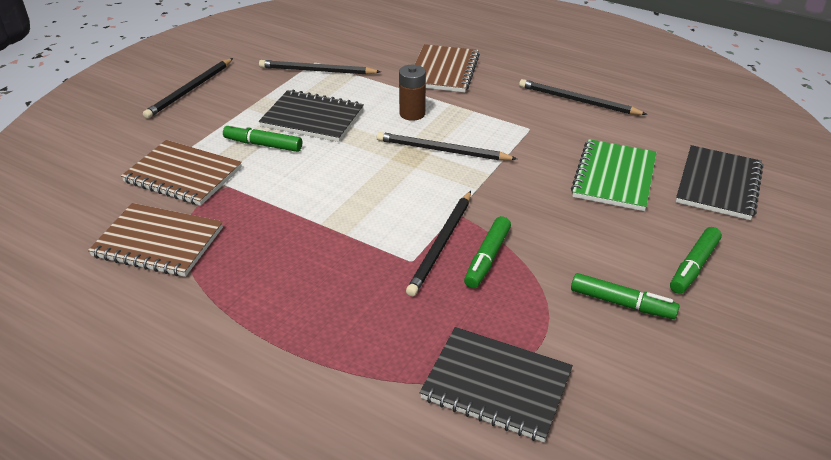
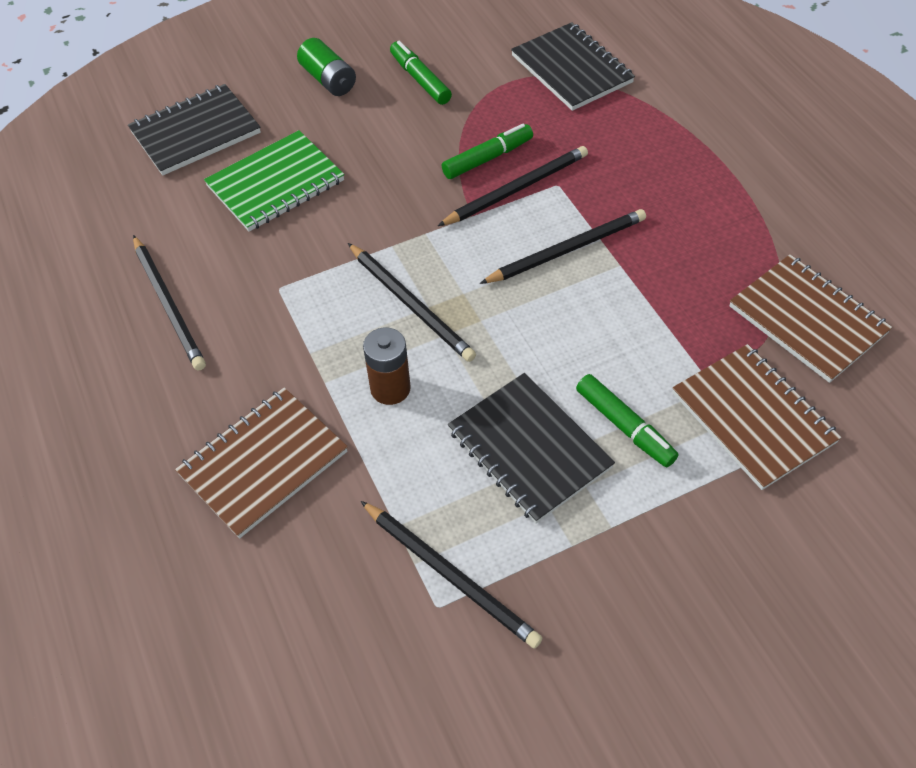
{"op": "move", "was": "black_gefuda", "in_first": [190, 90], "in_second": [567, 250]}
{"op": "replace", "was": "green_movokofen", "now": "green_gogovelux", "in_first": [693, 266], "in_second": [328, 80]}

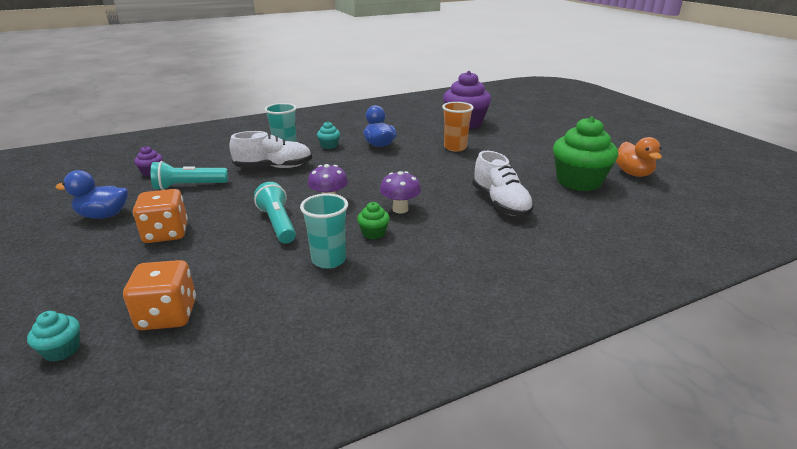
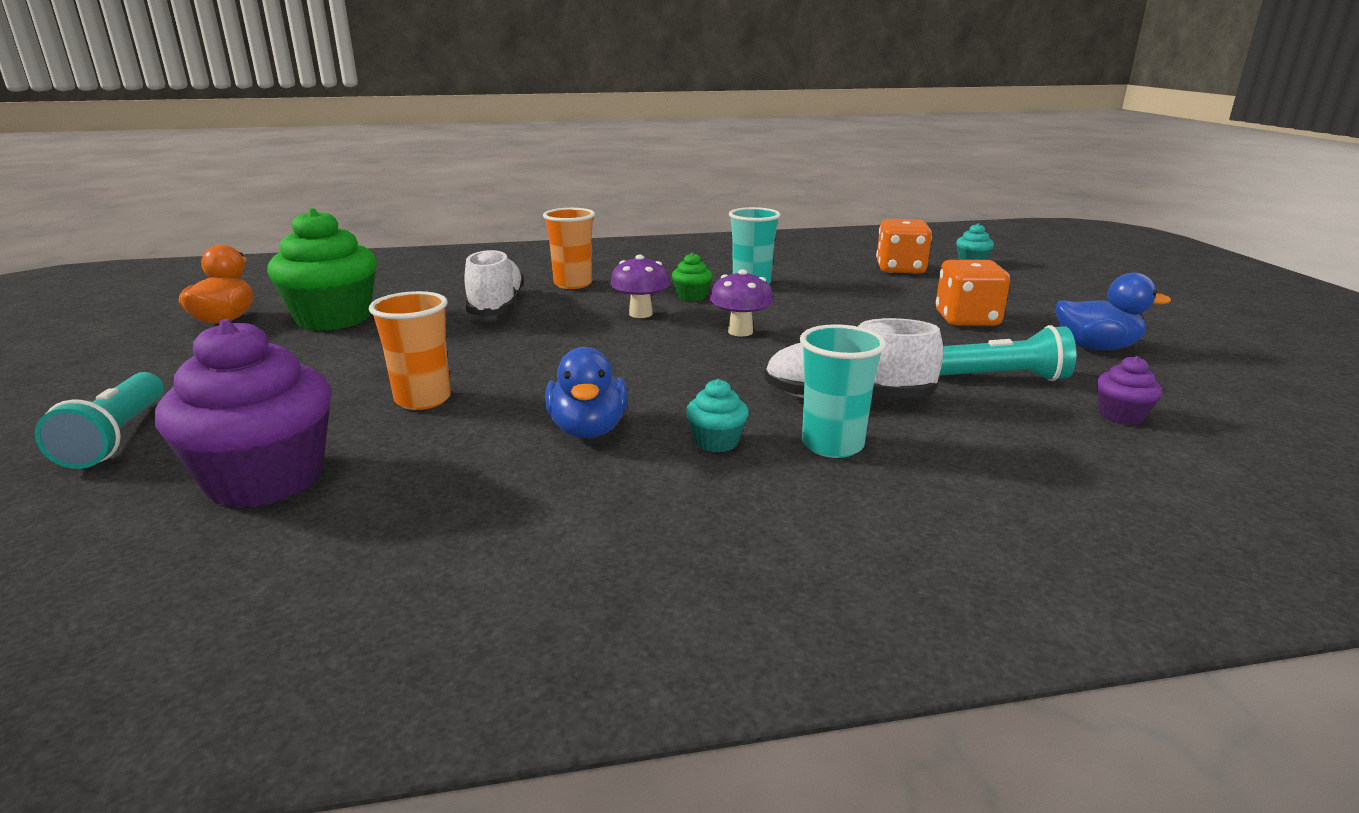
{"op": "move", "was": "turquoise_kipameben", "in_first": [278, 224], "in_second": [117, 437]}
{"op": "insert", "now": "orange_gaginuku", "in_second": [573, 284]}

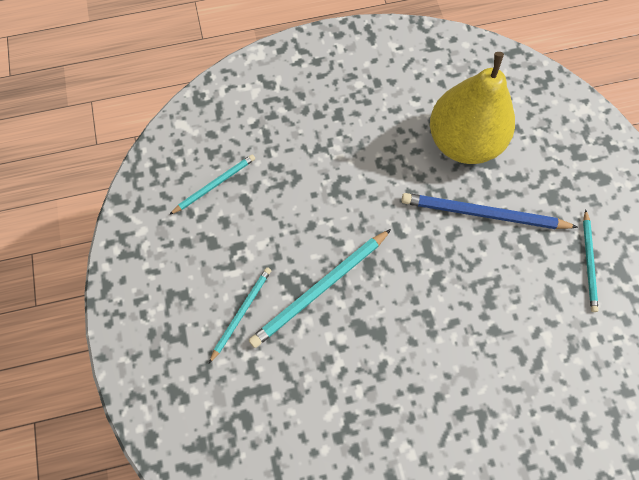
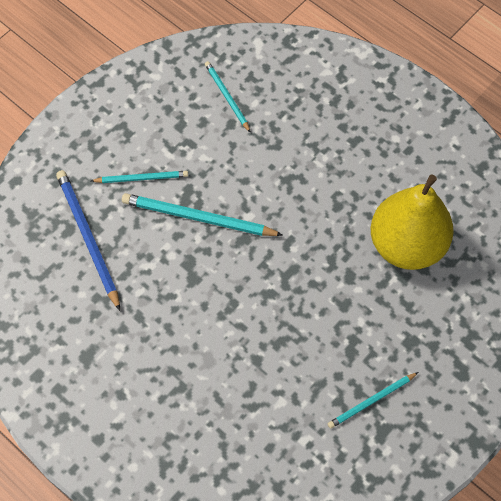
{"op": "rotate", "was": "turquoise_gefuda", "in_first": [215, 184], "in_second": [227, 97], "clockwise": -135}
{"op": "move", "was": "blue_gefuda", "in_first": [483, 214], "in_second": [88, 238]}

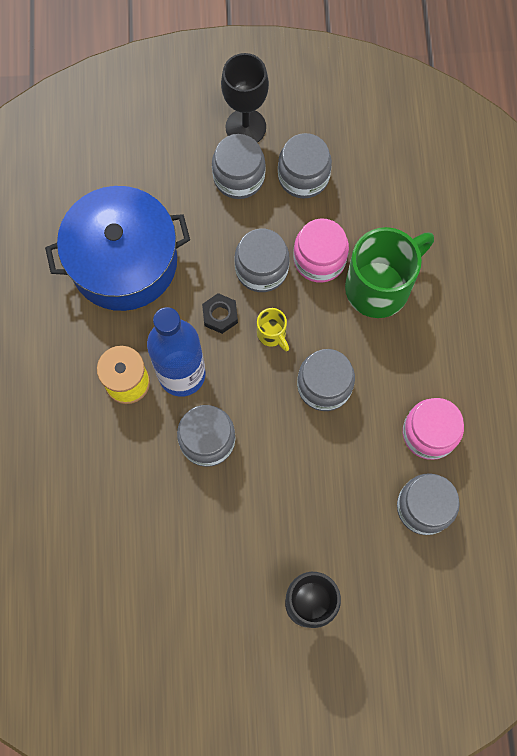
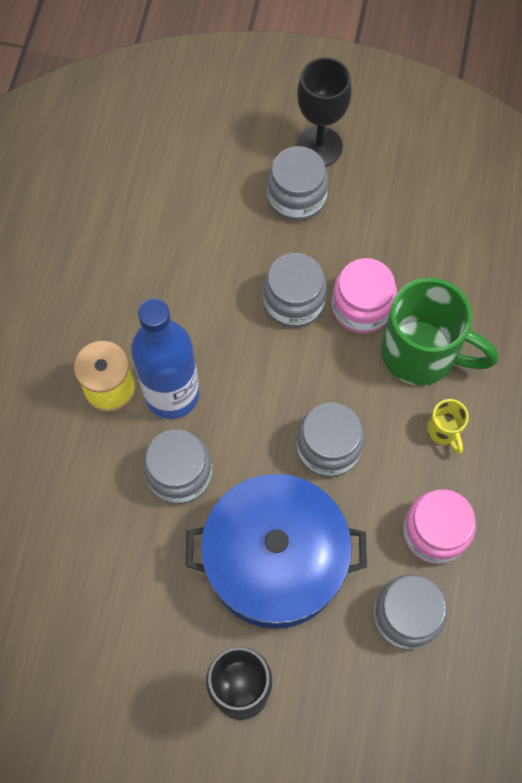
{"op": "delete", "was": "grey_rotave", "in_first": [303, 176]}
{"op": "move", "was": "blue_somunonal", "in_first": [124, 261], "in_second": [275, 560]}
{"op": "rotate", "was": "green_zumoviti", "in_first": [380, 286], "in_second": [422, 353], "clockwise": 45}
{"op": "delete", "was": "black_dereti", "in_first": [220, 315]}
{"op": "move", "was": "yellow_zumoviti", "in_first": [272, 334], "in_second": [444, 431]}

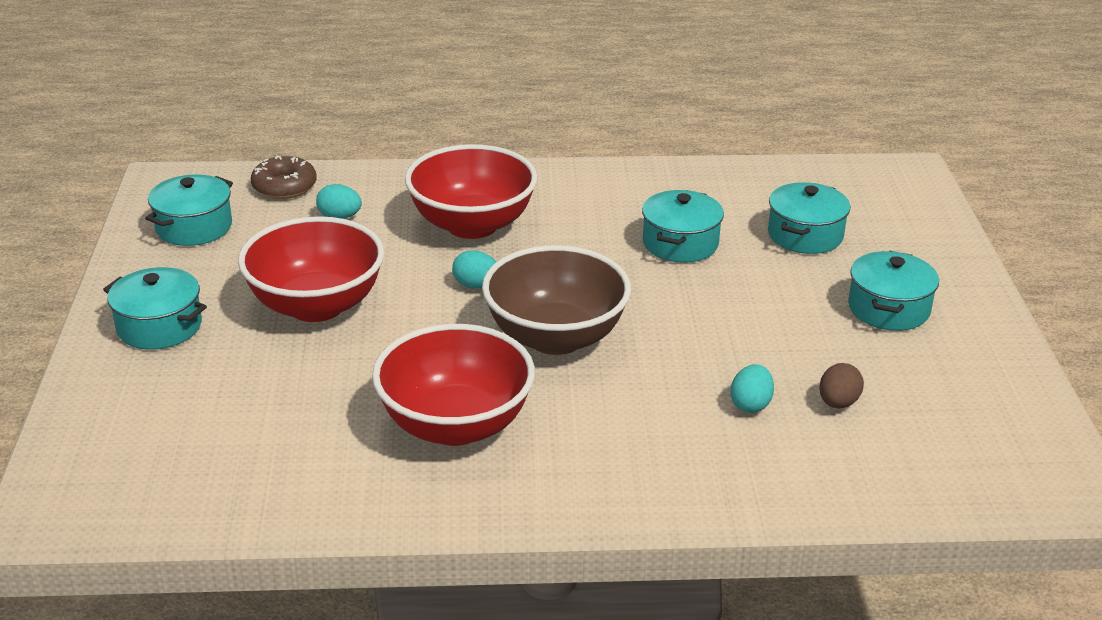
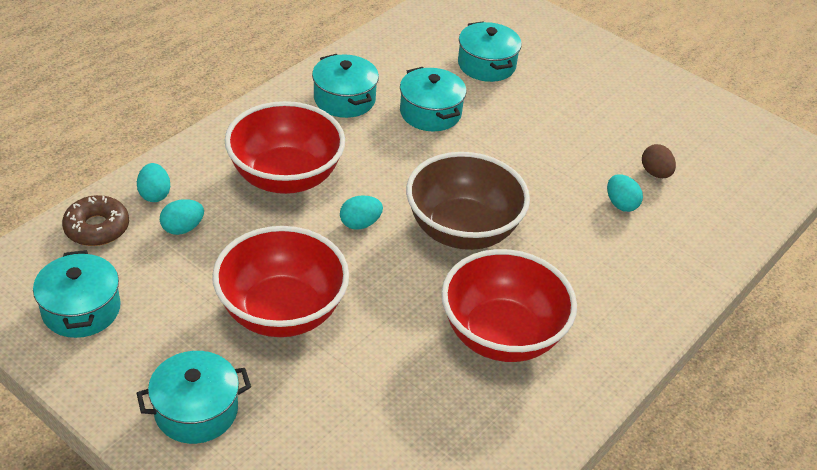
{"op": "move", "was": "turquoise_somunonal", "in_first": [888, 309], "in_second": [344, 99]}
{"op": "insert", "now": "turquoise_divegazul", "in_second": [154, 194]}

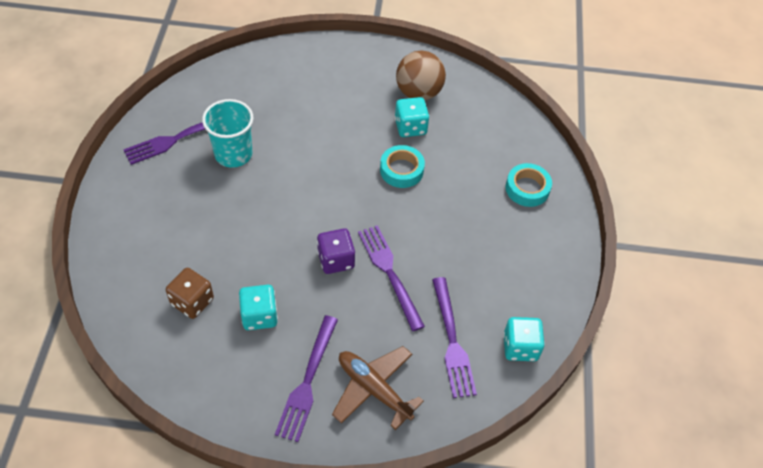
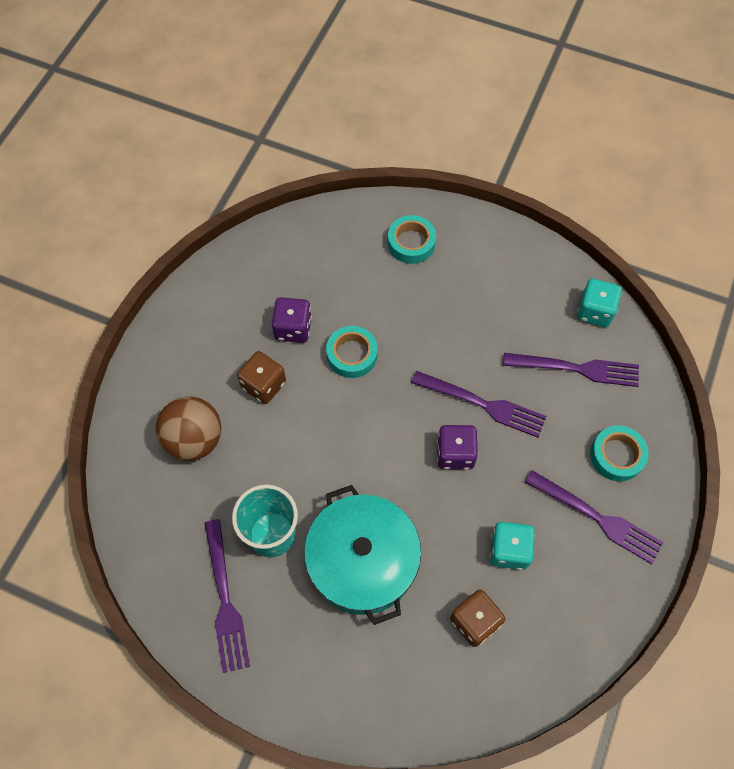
{"op": "move", "was": "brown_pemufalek", "in_first": [419, 92], "in_second": [194, 439]}
{"op": "recolor", "was": "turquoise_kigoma", "now": "purple_kigoma", "in_first": [410, 127], "in_second": [293, 328]}
{"op": "rotate", "was": "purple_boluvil", "in_first": [389, 272], "in_second": [483, 404], "clockwise": -150}
{"op": "replace", "was": "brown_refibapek", "now": "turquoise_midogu", "in_first": [374, 389], "in_second": [617, 456]}
{"op": "insert", "now": "brown_kigoma", "in_second": [263, 385]}
{"op": "insert", "now": "turquoise_somunonal", "in_second": [362, 561]}

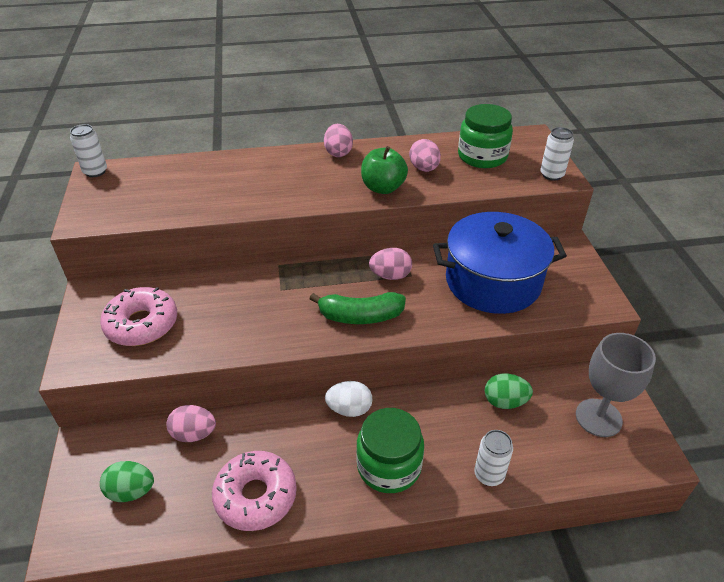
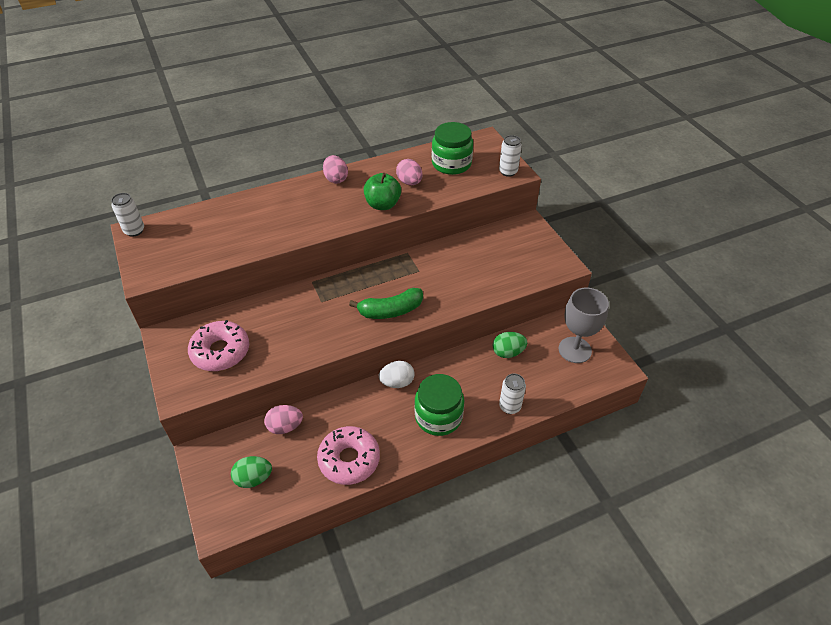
{"op": "delete", "was": "blue_somunonal", "in_first": [493, 281]}
{"op": "delete", "was": "pink_divegazul", "in_first": [390, 276]}

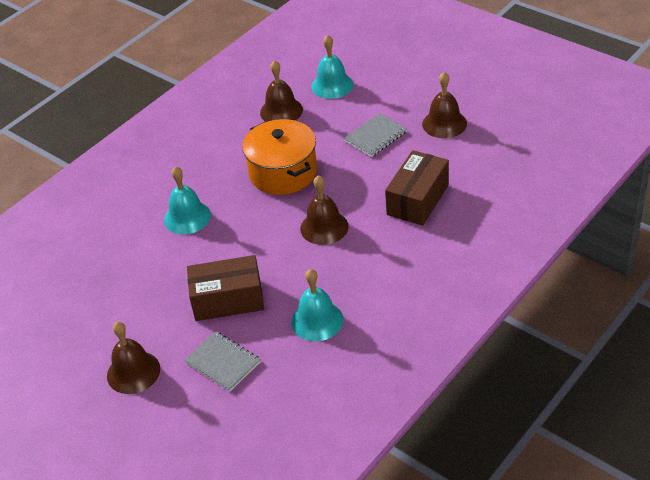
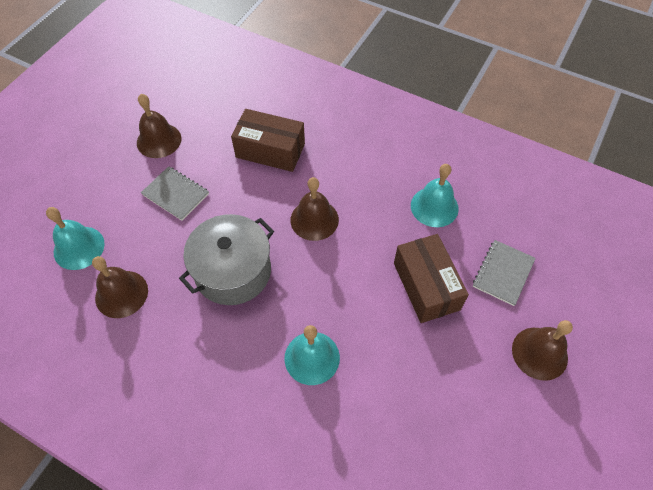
{"op": "recolor", "was": "orange_somunonal", "now": "grey_somunonal", "in_first": [283, 172], "in_second": [233, 271]}

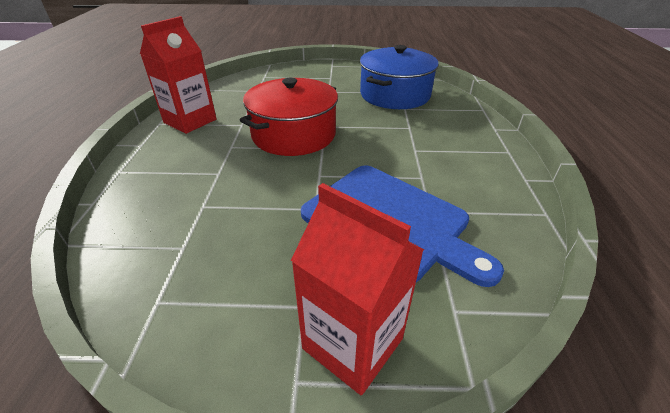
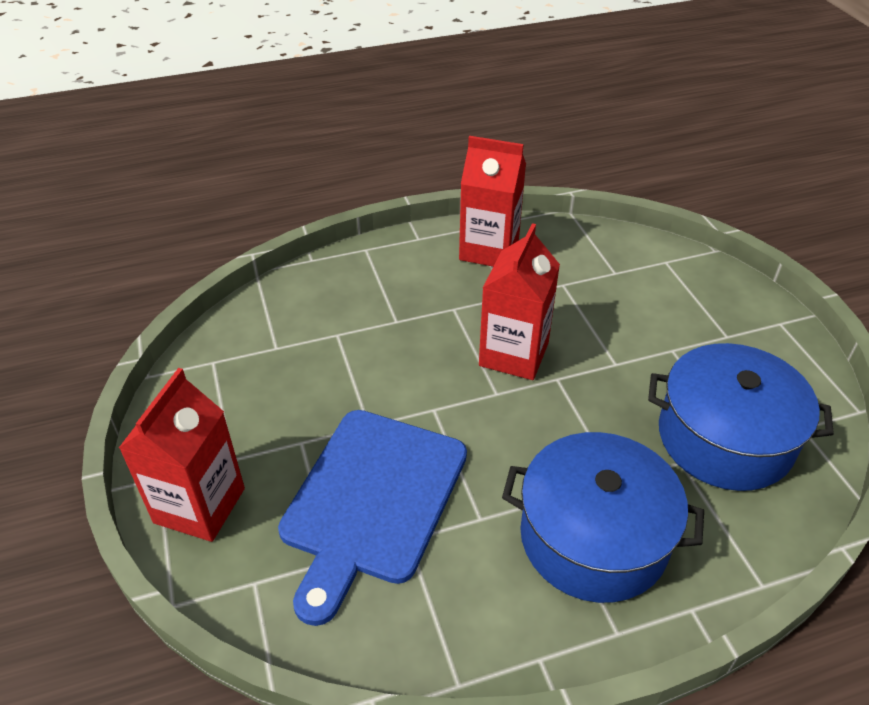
{"op": "replace", "was": "red_somunonal", "now": "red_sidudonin", "in_first": [294, 134], "in_second": [514, 354]}
{"op": "insert", "now": "blue_somunonal", "in_second": [593, 537]}

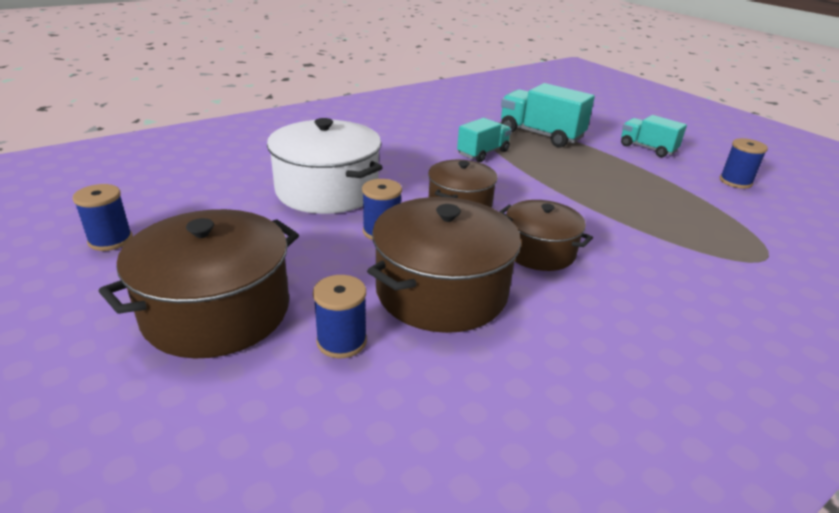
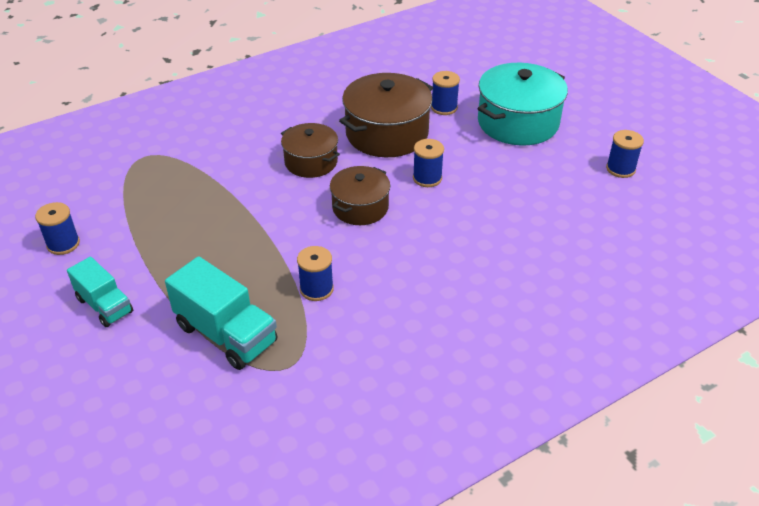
{"op": "delete", "was": "white_somunonal", "in_first": [327, 190]}
{"op": "replace", "was": "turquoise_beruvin", "now": "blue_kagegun", "in_first": [483, 153], "in_second": [316, 289]}
{"op": "recolor", "was": "brown_somunonal", "now": "turquoise_somunonal", "in_first": [217, 311], "in_second": [518, 122]}

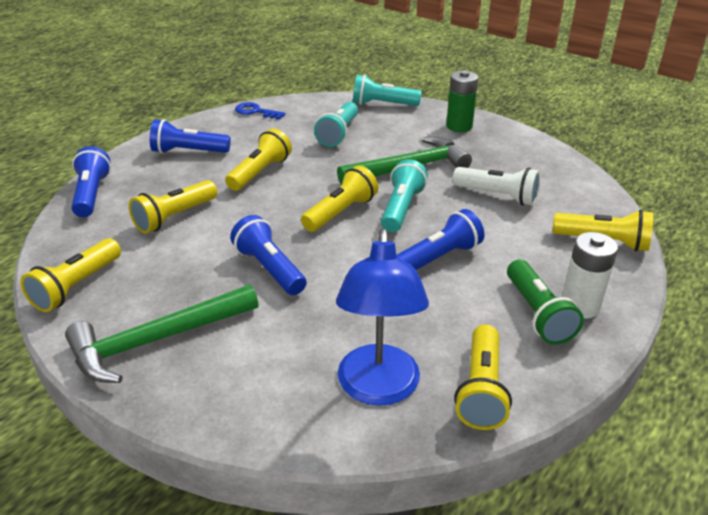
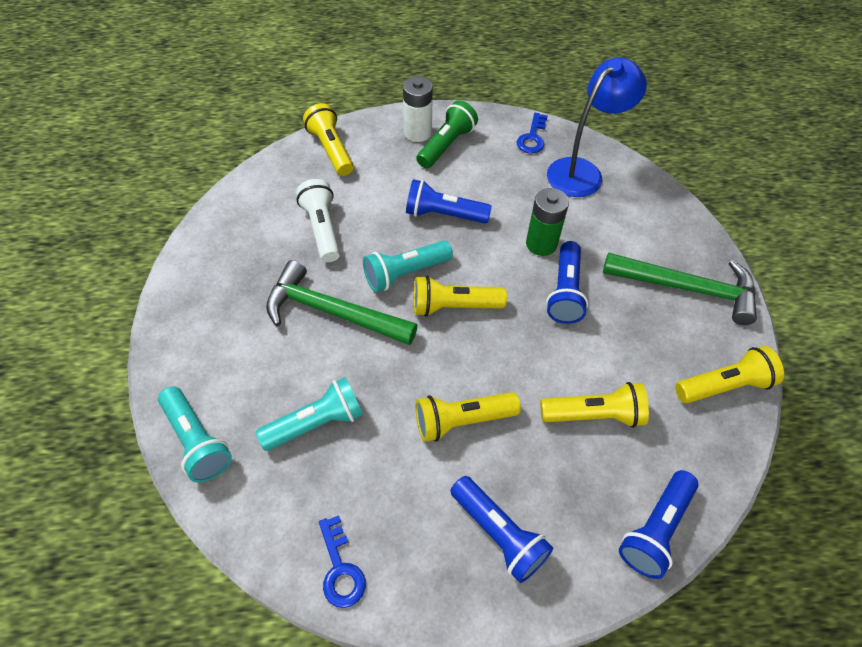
{"op": "move", "was": "green_gogovelux", "in_first": [459, 126], "in_second": [541, 244]}
{"op": "replace", "was": "yellow_kipameben", "now": "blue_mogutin", "in_first": [481, 389], "in_second": [532, 137]}

